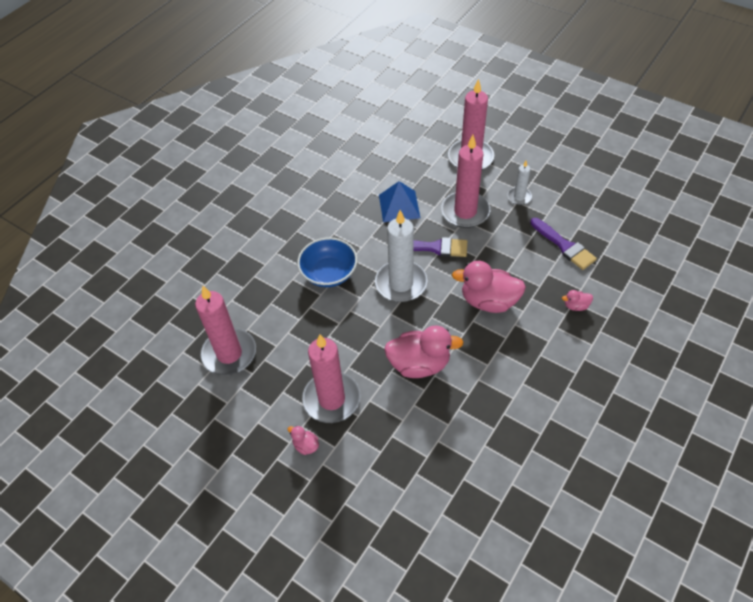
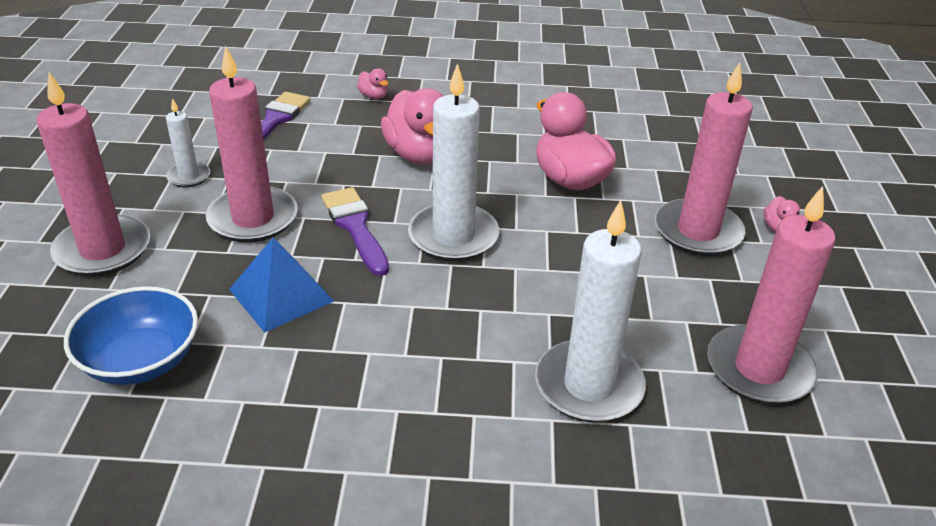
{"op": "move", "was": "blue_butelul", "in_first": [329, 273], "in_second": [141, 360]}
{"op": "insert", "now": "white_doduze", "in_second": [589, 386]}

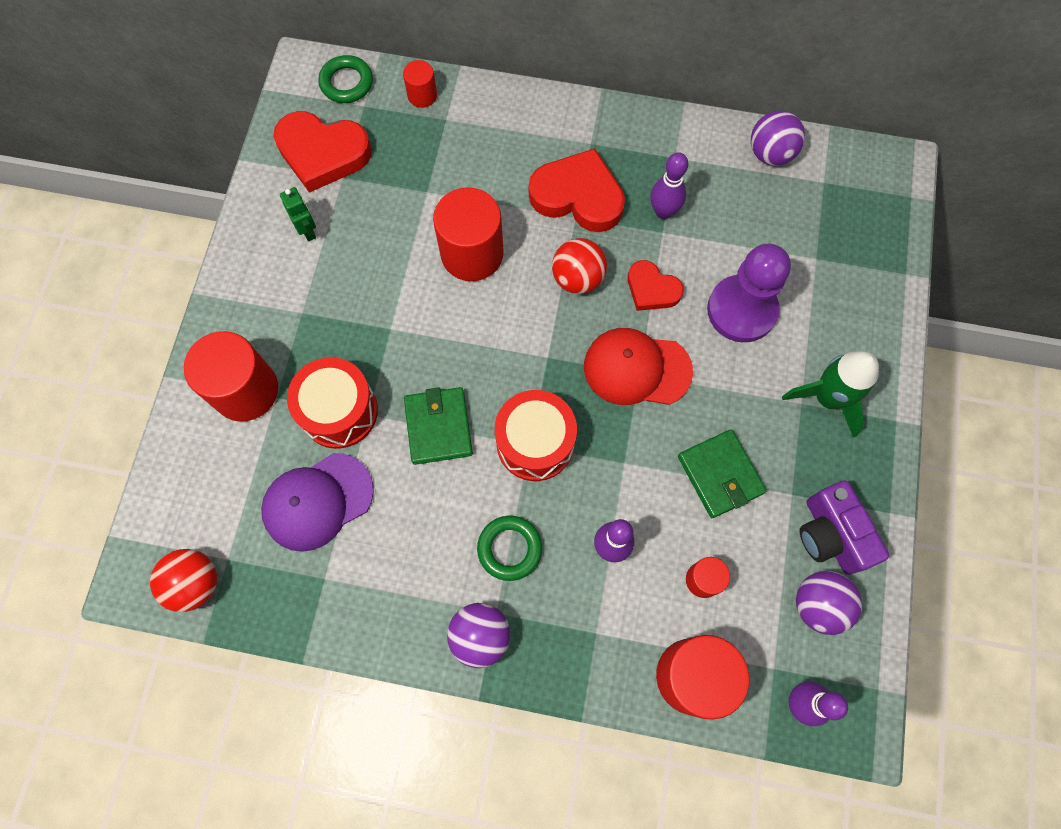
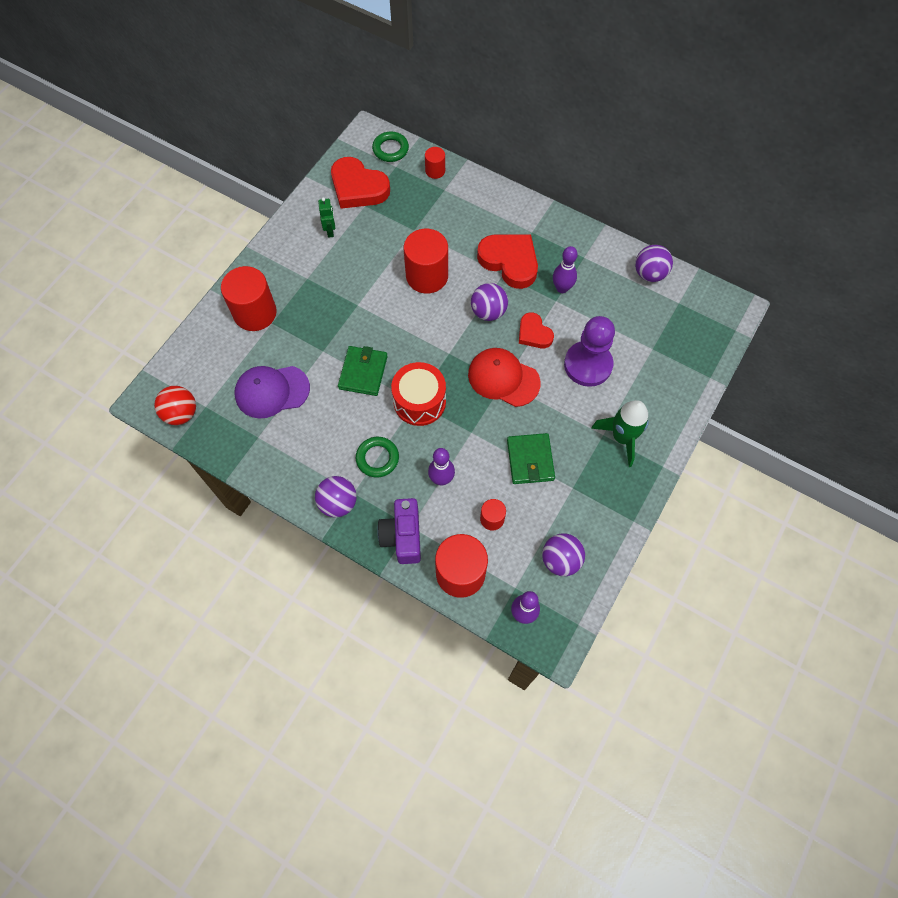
{"op": "recolor", "was": "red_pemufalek", "now": "purple_pemufalek", "in_first": [578, 278], "in_second": [488, 312]}
{"op": "delete", "was": "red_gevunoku", "in_first": [339, 411]}
{"op": "move", "was": "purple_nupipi", "in_first": [830, 535], "in_second": [403, 536]}

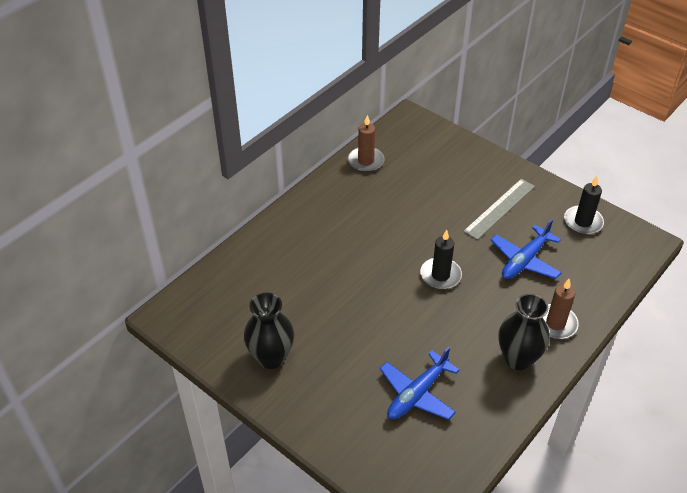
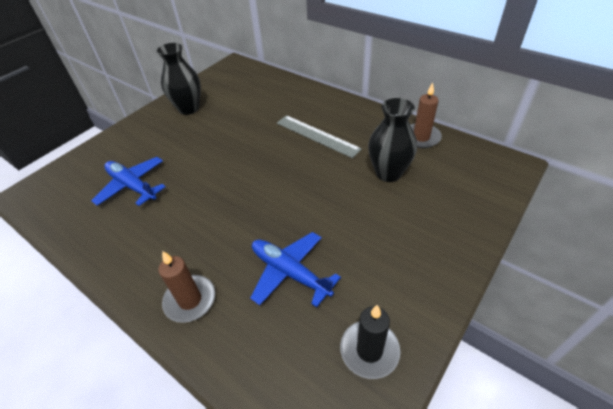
{"op": "move", "was": "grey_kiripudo", "in_first": [499, 208], "in_second": [317, 136]}
{"op": "delete", "was": "black_doduze", "in_first": [440, 275]}
{"op": "move", "was": "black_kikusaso", "in_first": [518, 358], "in_second": [388, 173]}

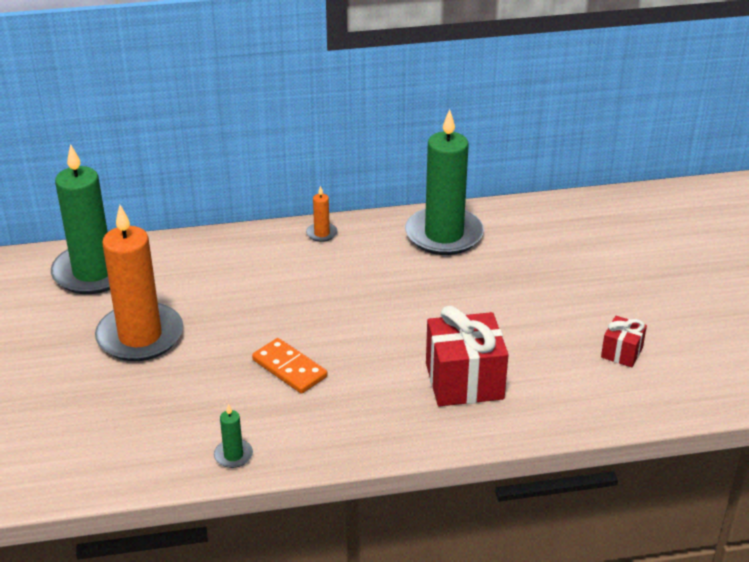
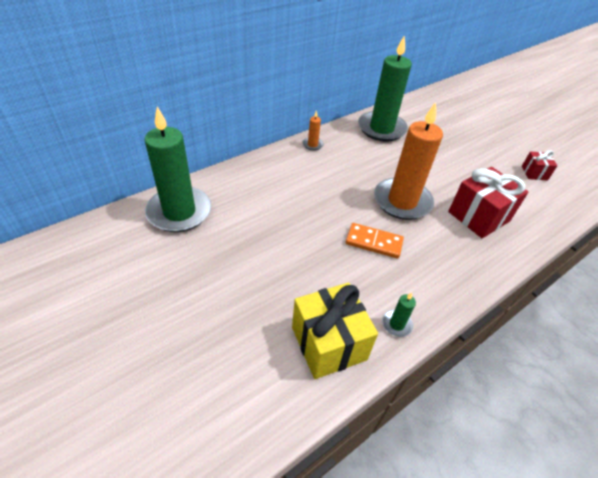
{"op": "move", "was": "orange_doduze", "in_first": [140, 336], "in_second": [402, 201]}
{"op": "insert", "now": "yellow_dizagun", "in_second": [328, 343]}

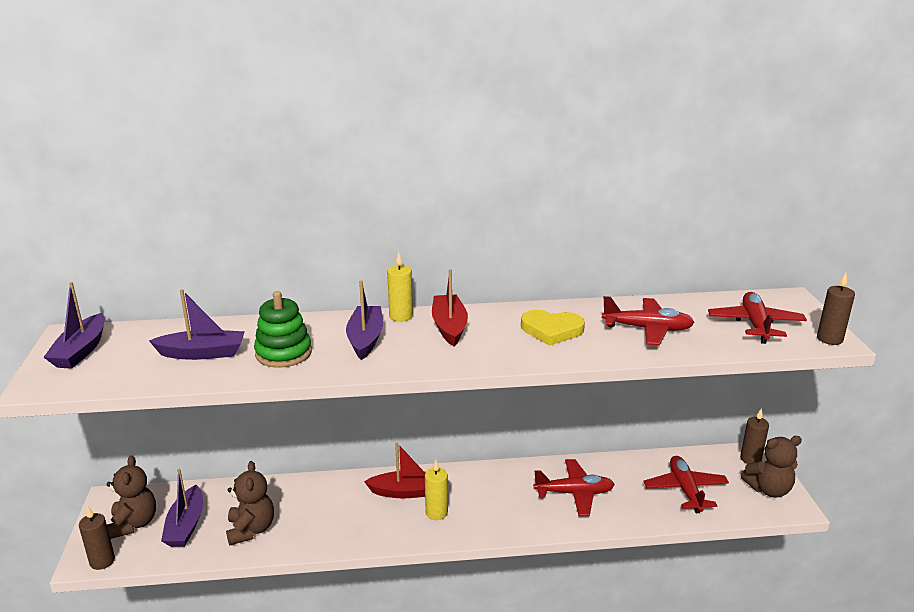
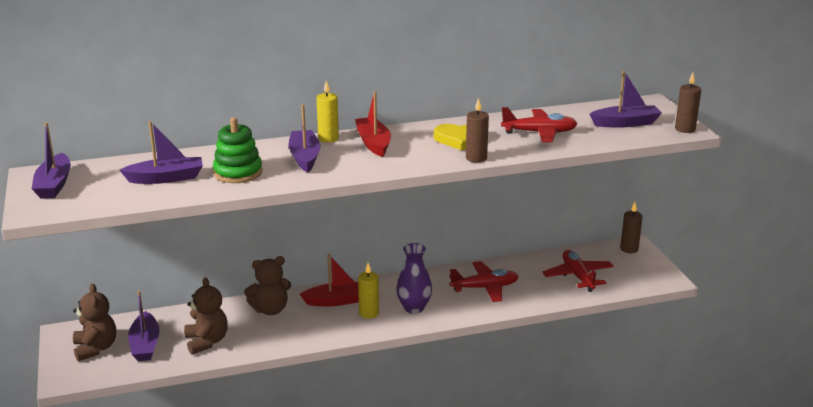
{"op": "replace", "was": "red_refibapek", "now": "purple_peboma", "in_first": [755, 324], "in_second": [625, 123]}
{"op": "move", "was": "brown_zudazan", "in_first": [768, 489], "in_second": [270, 310]}
{"op": "move", "was": "brown_doduze", "in_first": [102, 561], "in_second": [476, 158]}
{"op": "insert", "now": "purple_kikusaso", "in_second": [414, 308]}

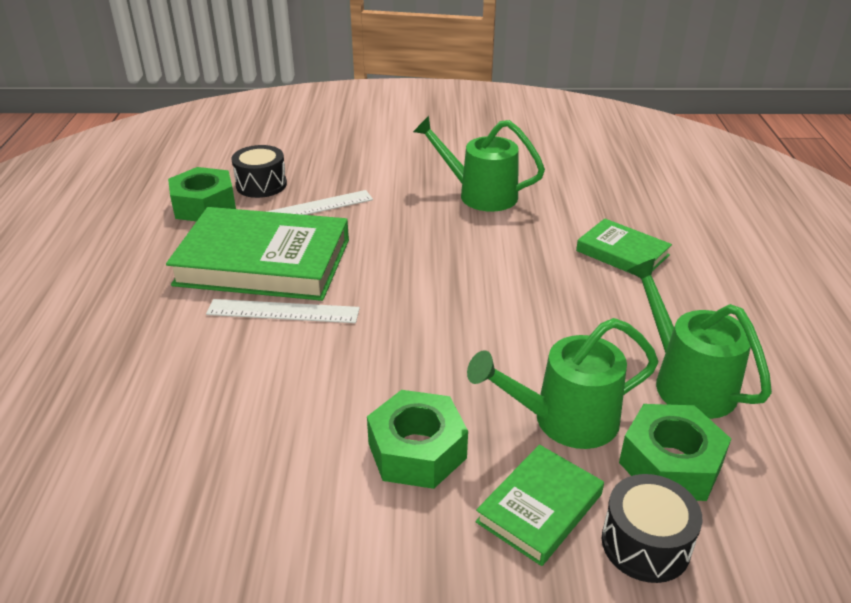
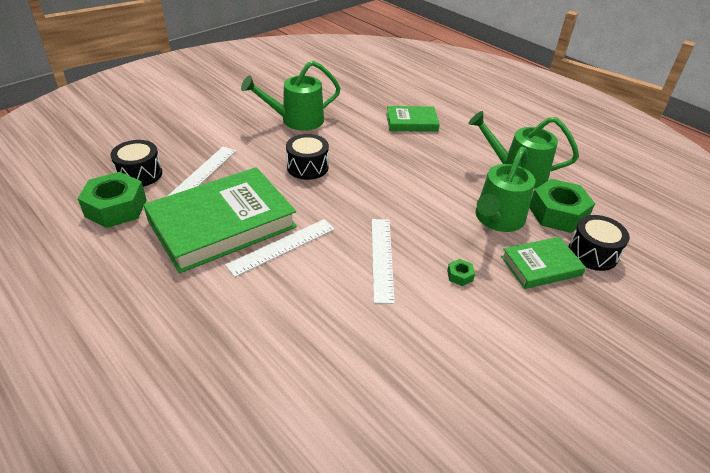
{"op": "resize", "was": "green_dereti", "in_first": [417, 451], "in_second": [460, 276], "ratio": 0.42}
{"op": "rotate", "was": "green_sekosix", "in_first": [539, 508], "in_second": [541, 266], "clockwise": 75}
{"op": "insert", "now": "black_gevunoku", "in_second": [307, 167]}
{"op": "insert", "now": "white_kiripudo", "in_second": [382, 258]}

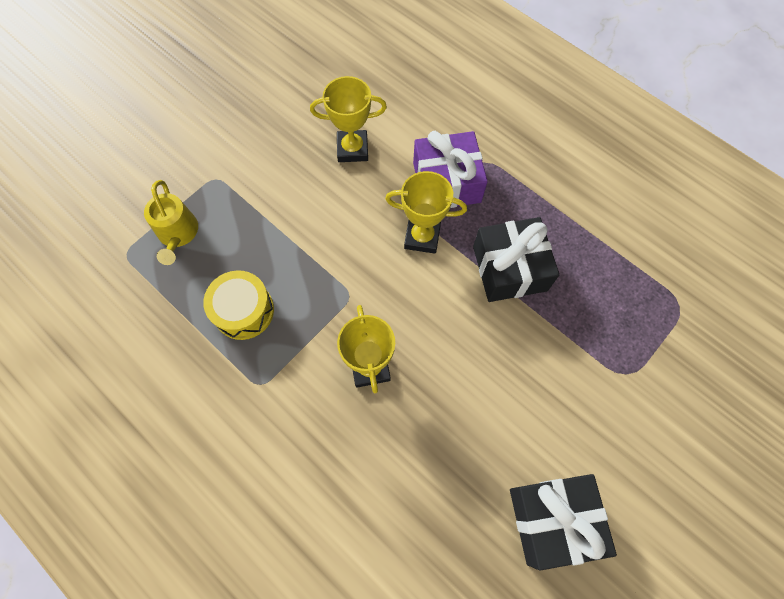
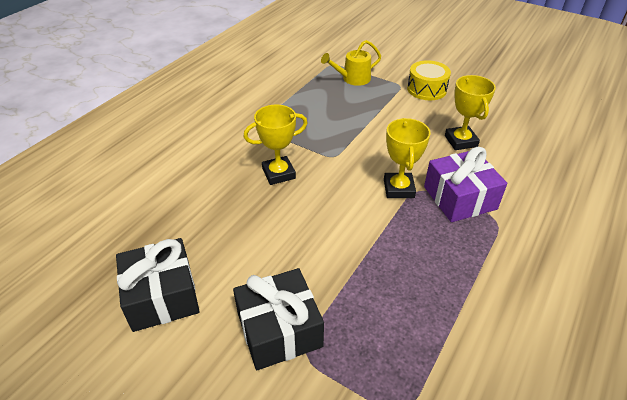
{"op": "move", "was": "black_dizagun", "in_first": [510, 268], "in_second": [279, 330]}
{"op": "move", "was": "yellow_gevunoku", "in_first": [244, 311], "in_second": [426, 89]}

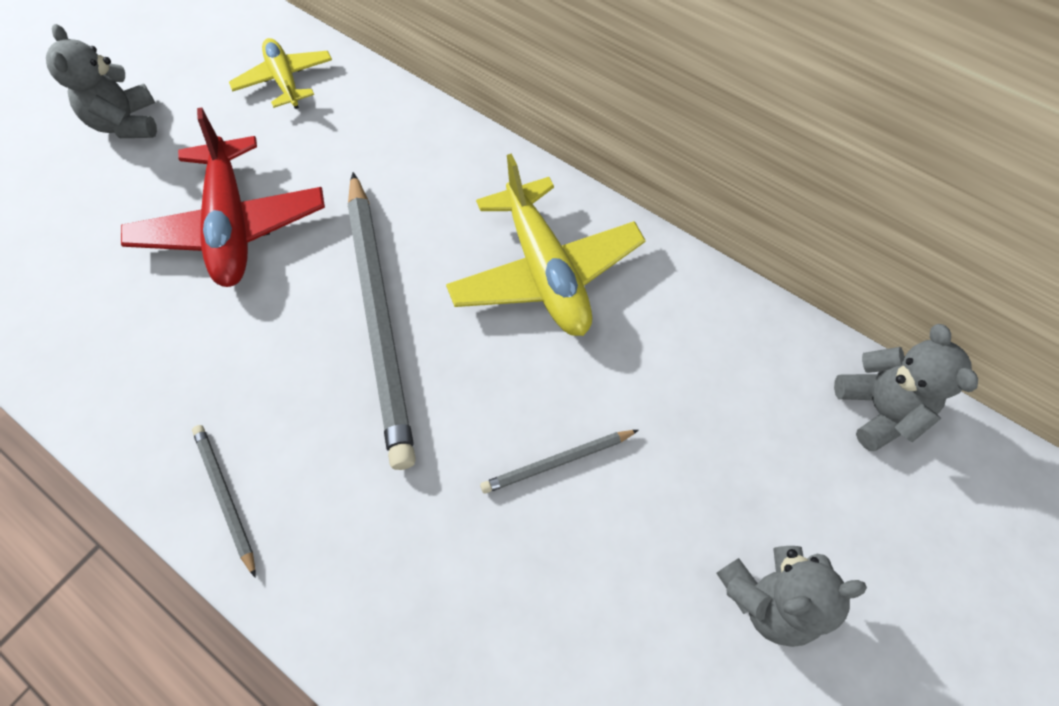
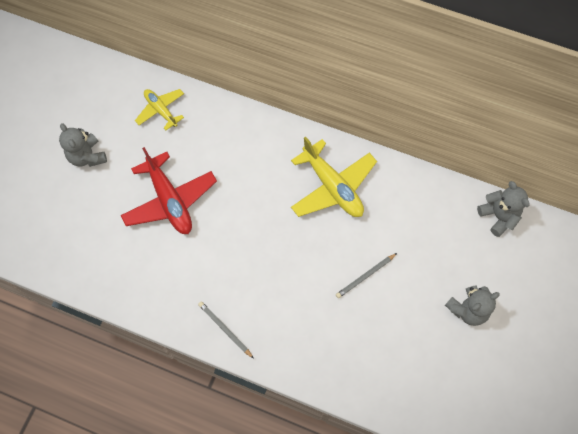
{"op": "delete", "was": "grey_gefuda", "in_first": [380, 317]}

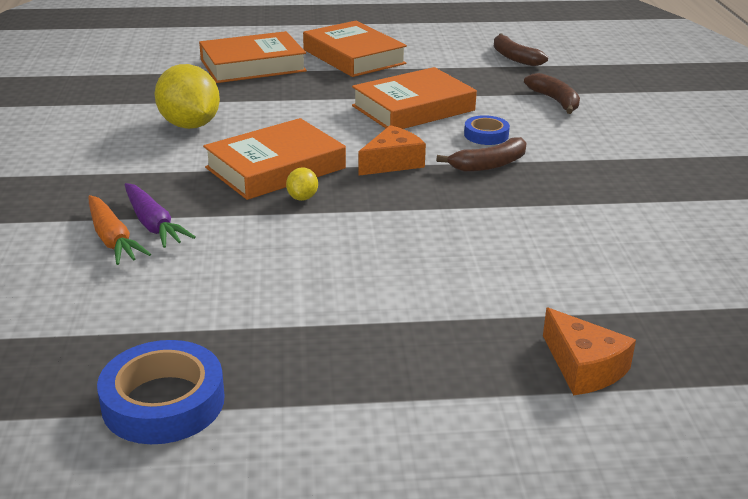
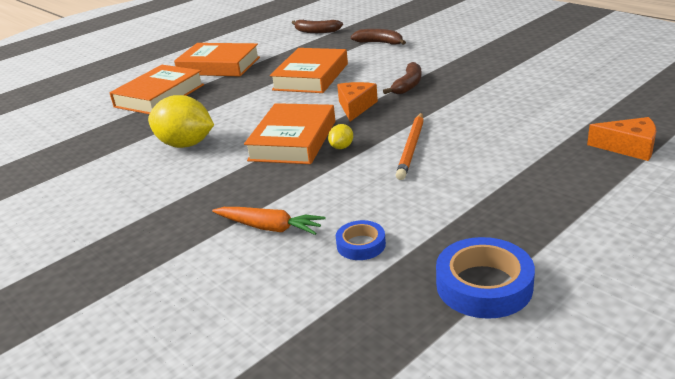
{"op": "move", "was": "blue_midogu", "in_first": [486, 135], "in_second": [361, 245]}
{"op": "rotate", "was": "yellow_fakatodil", "in_first": [302, 198], "in_second": [342, 147], "clockwise": 60}
{"op": "delete", "was": "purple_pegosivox", "in_first": [153, 224]}
{"op": "insert", "now": "orange_gefuda", "in_second": [411, 147]}

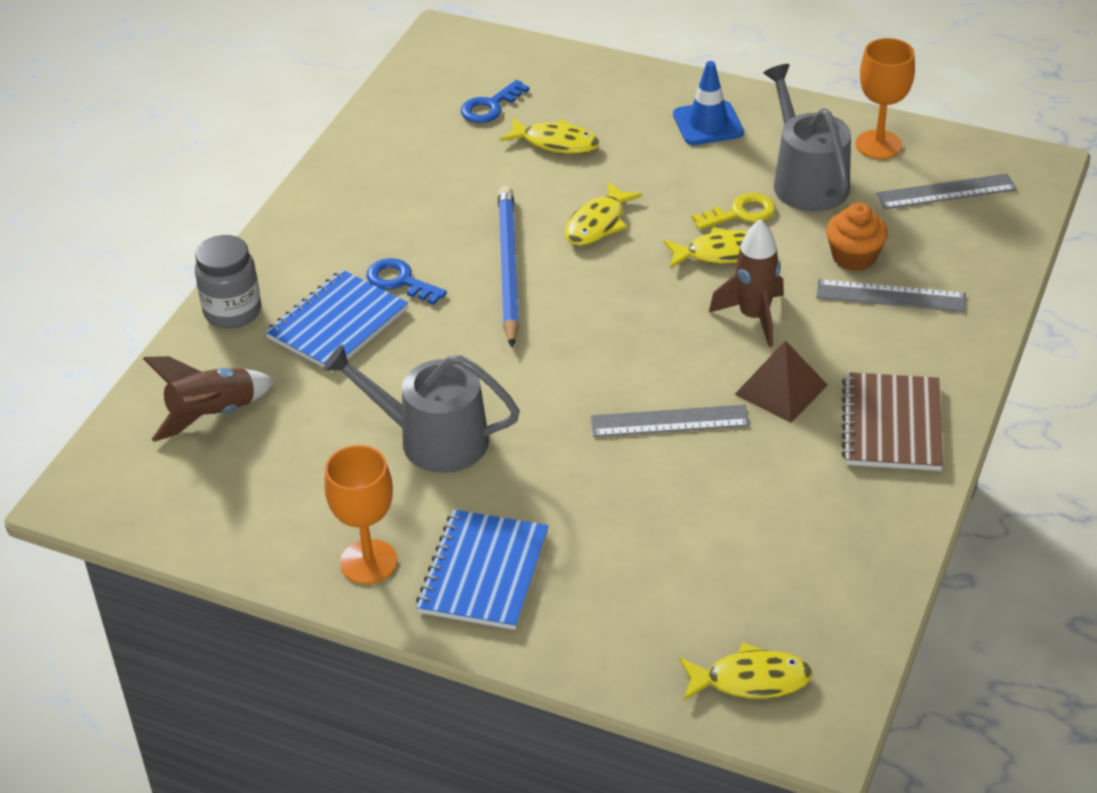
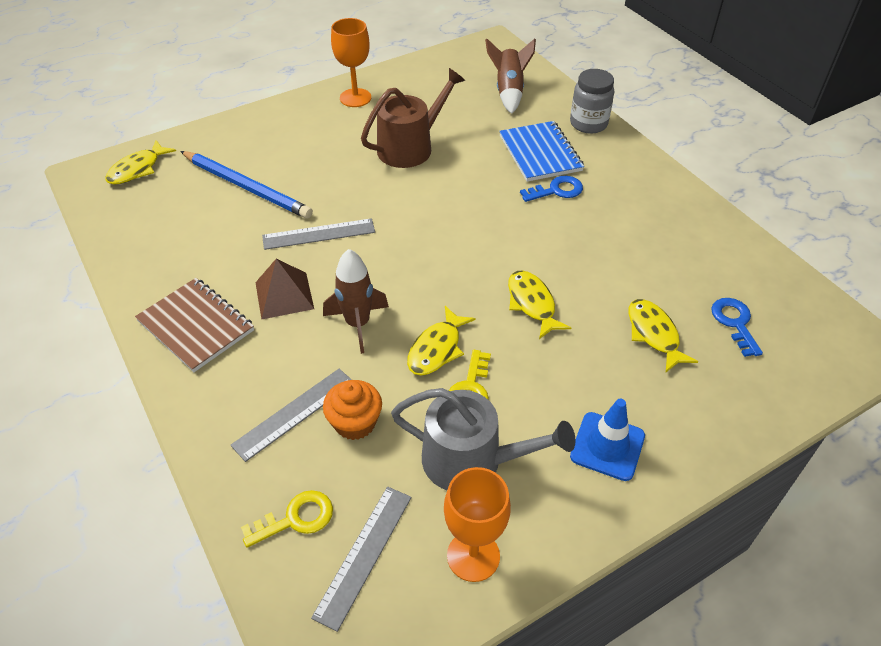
{"op": "rotate", "was": "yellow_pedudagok", "in_first": [555, 143], "in_second": [654, 334], "clockwise": 105}
{"op": "move", "was": "blue_gefuda", "in_first": [508, 268], "in_second": [247, 187]}
{"op": "recolor", "was": "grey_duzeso", "now": "brown_duzeso", "in_first": [432, 439], "in_second": [410, 147]}
{"op": "rotate", "was": "grey_kiripudo", "in_first": [669, 421], "in_second": [319, 234], "clockwise": 45}
{"op": "delete", "was": "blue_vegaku", "in_first": [483, 572]}
{"op": "insert", "now": "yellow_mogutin", "in_second": [296, 518]}

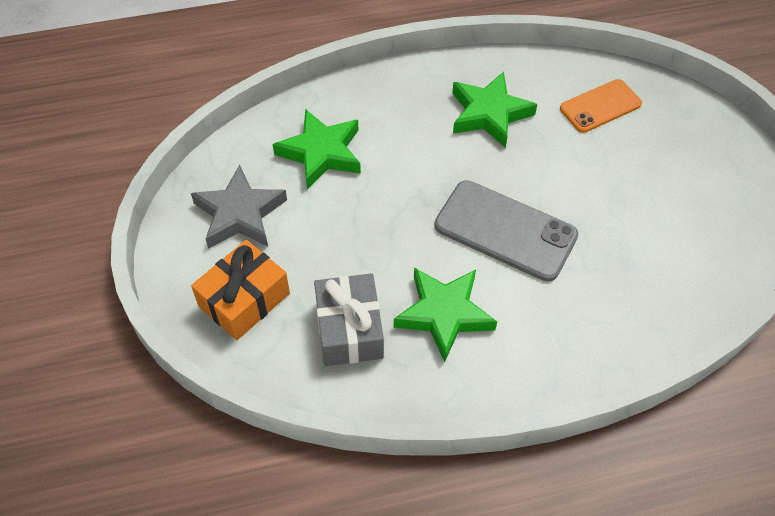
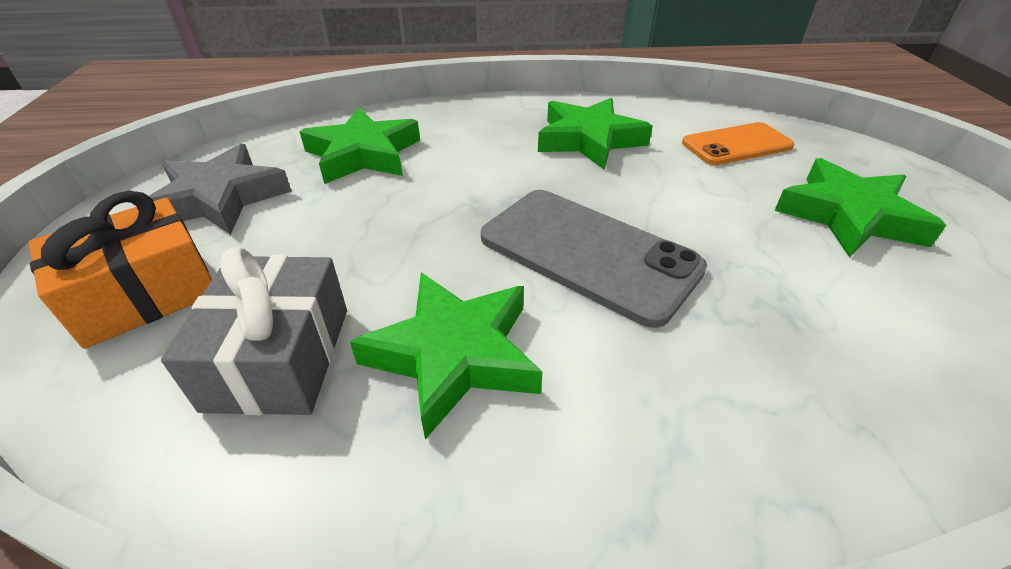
{"op": "insert", "now": "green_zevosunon", "in_second": [848, 216]}

